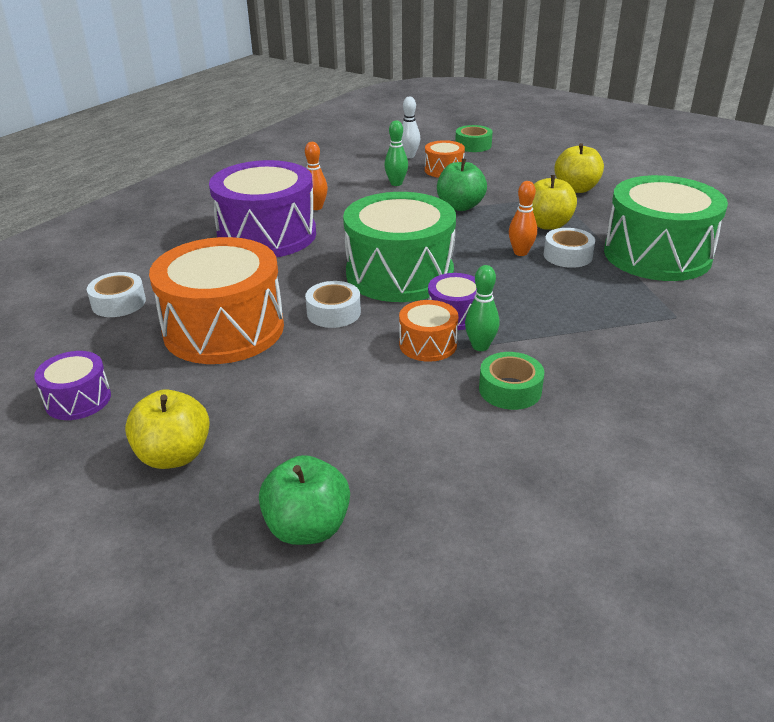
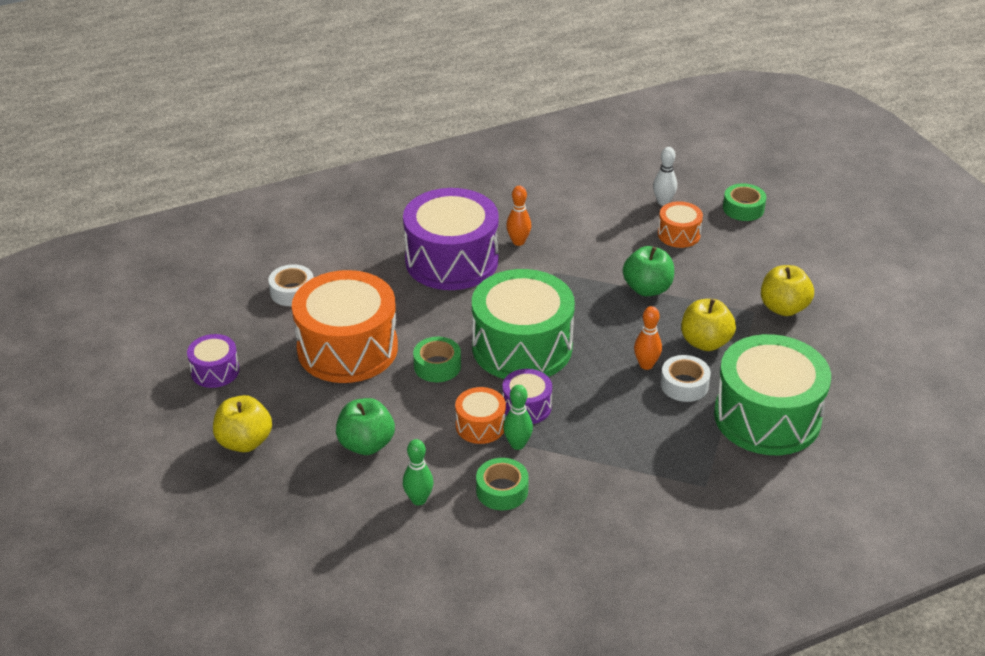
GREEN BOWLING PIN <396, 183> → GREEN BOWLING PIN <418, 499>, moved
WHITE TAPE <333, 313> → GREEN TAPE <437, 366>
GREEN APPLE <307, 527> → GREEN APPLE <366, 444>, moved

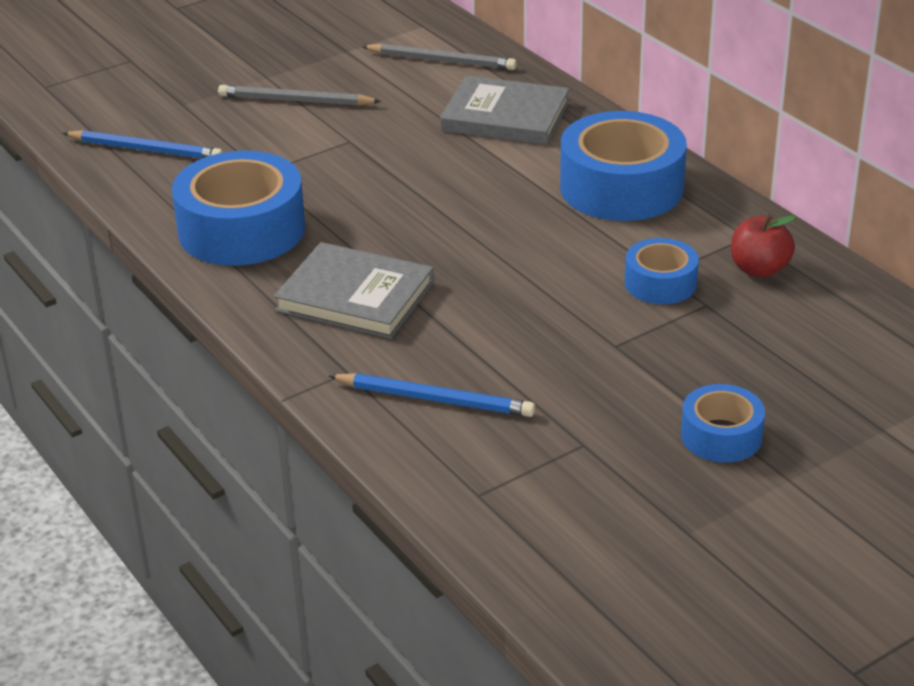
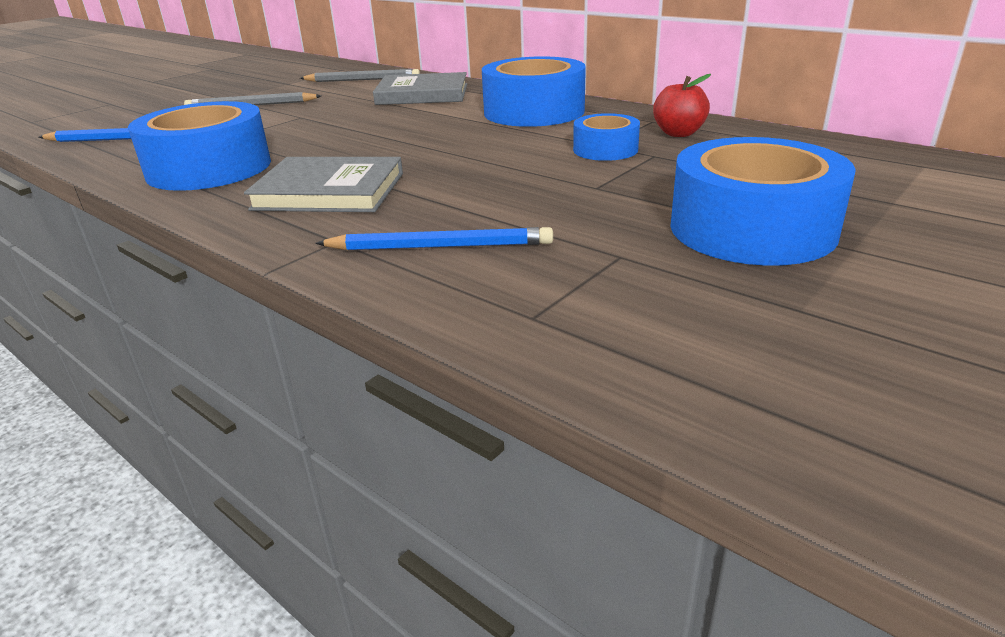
BLUE TAPE <721, 436> → BLUE TAPE <752, 228>, x1.86

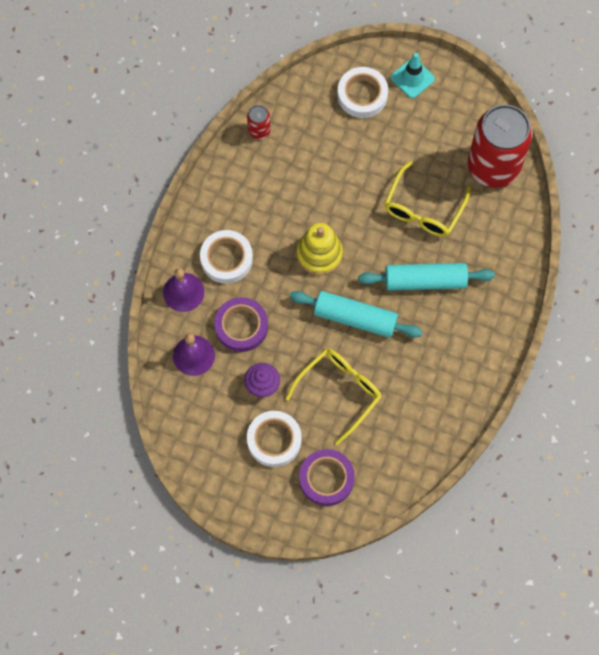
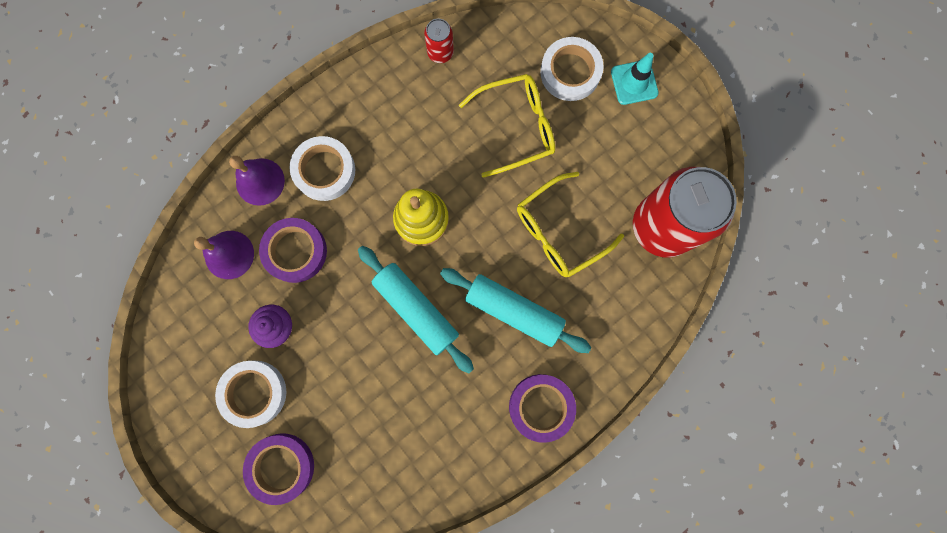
YELLOW GLASSES <339, 392> → YELLOW GLASSES <516, 127>, moved
- → PURPLE TAPE <541, 407>

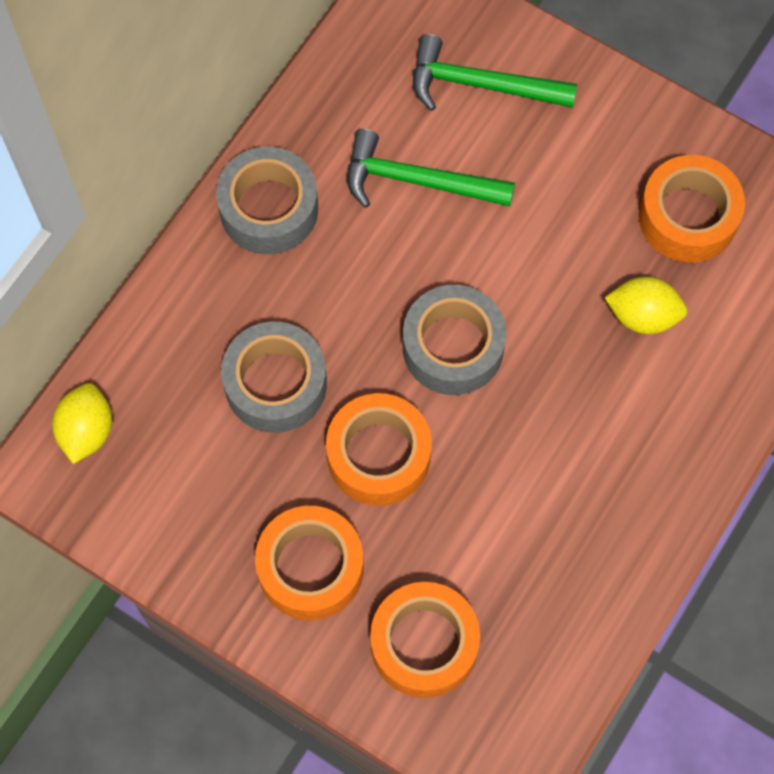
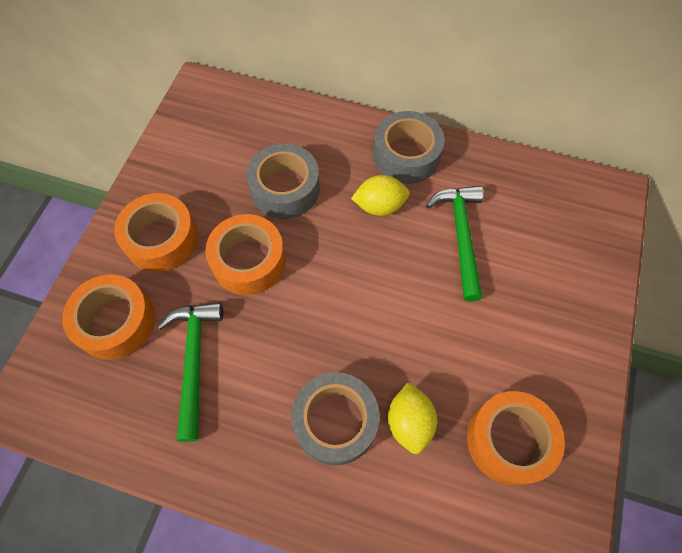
GREEN HAMMER <480, 84> → GREEN HAMMER <194, 360>, moved
GREY TAPE <453, 347> → GREY TAPE <335, 421>, moved
YELLOW LEMON <86, 431> → YELLOW LEMON <379, 206>, moved

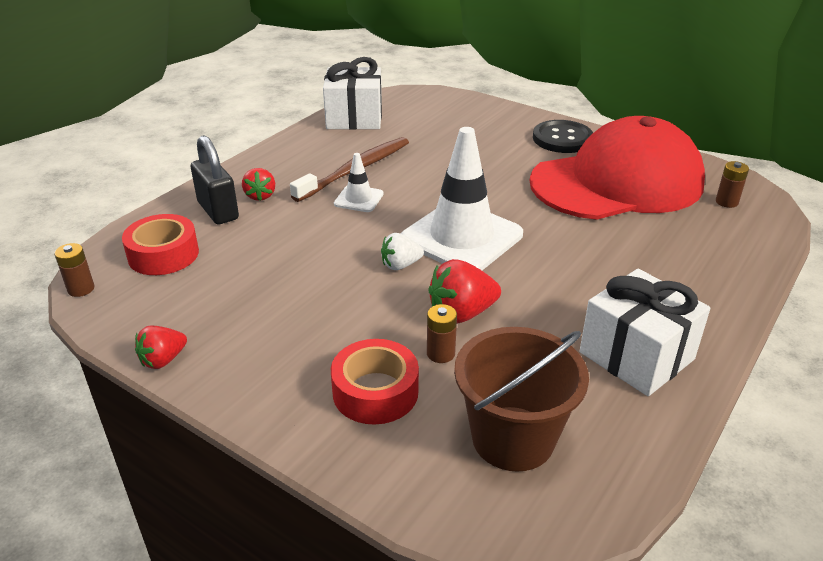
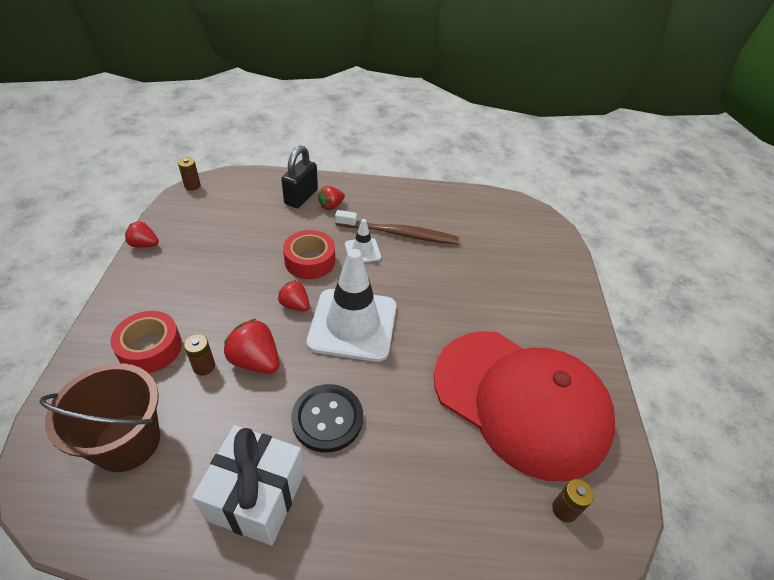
WHITE GIFT <354, 118> → -
BLACK BUTTON <562, 139> → BLACK BUTTON <327, 419>, moved
RED TAPE <163, 254> → RED TAPE <310, 261>, moved
WHITE STRAWBERRY <400, 265> → RED STRAWBERRY <295, 305>

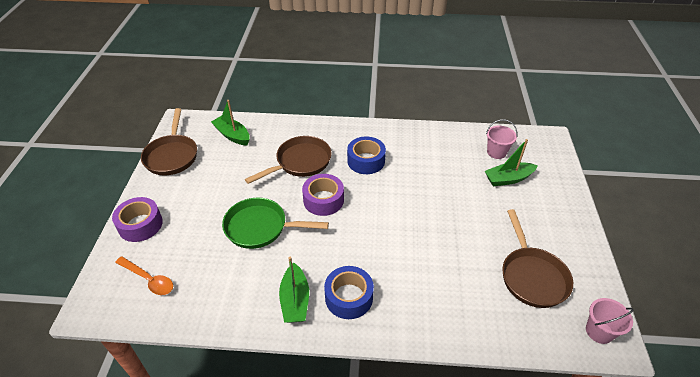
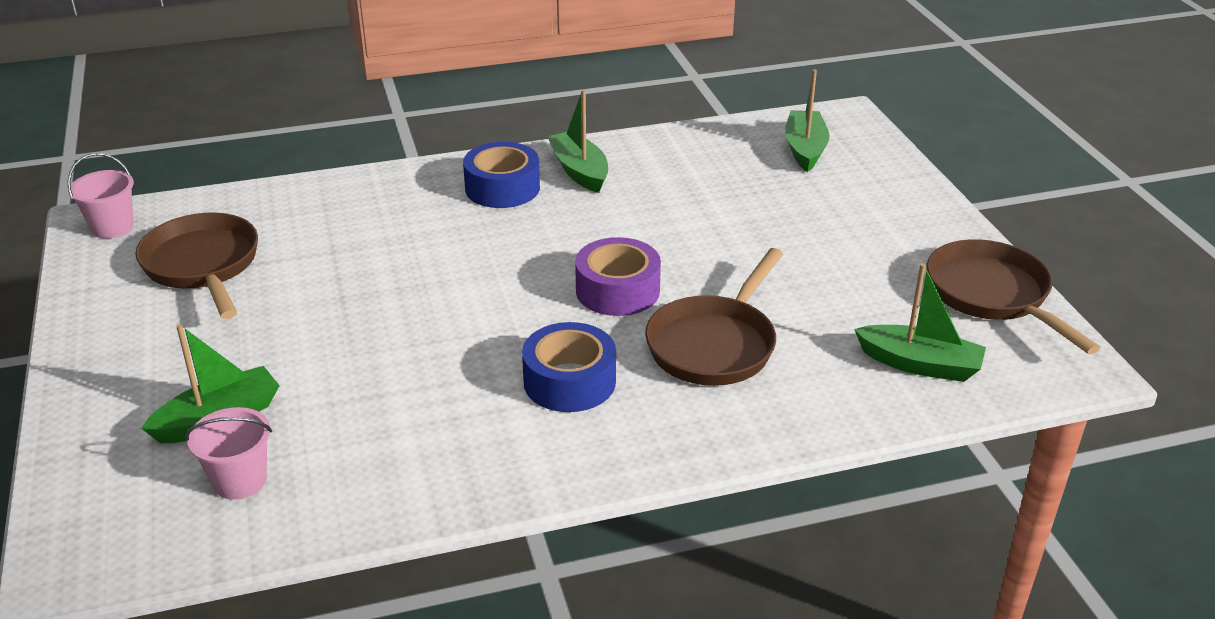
PURPLE TAPE <140, 225> → -
GREEN PAN <260, 227> → -
ORANGE SPOON <149, 279> → GREEN BOAT <805, 149>

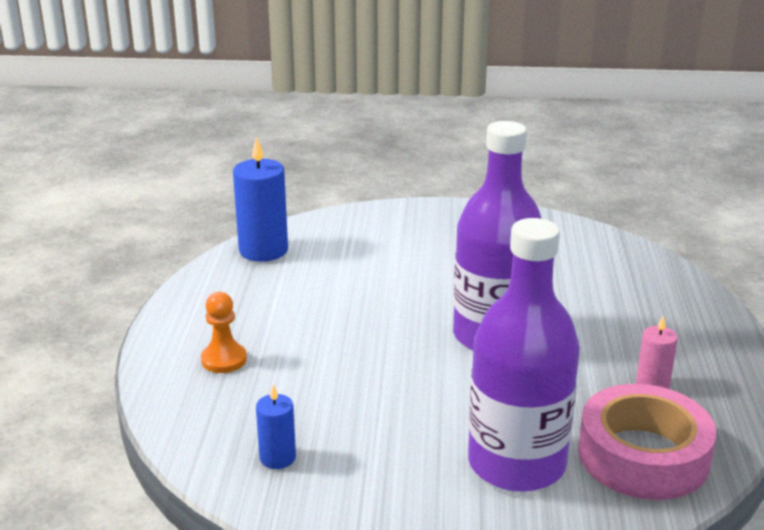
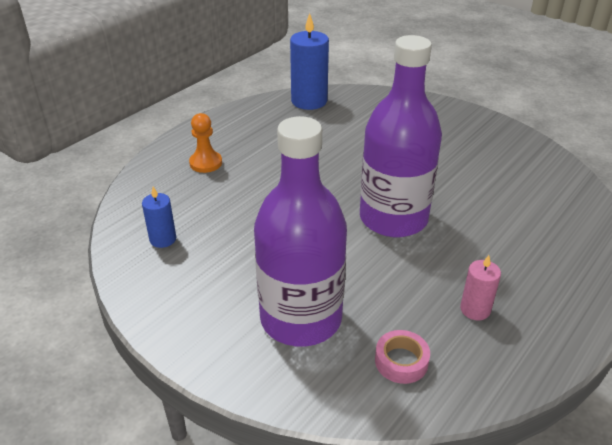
PINK TAPE <643, 455> → PINK TAPE <401, 361>, x0.46

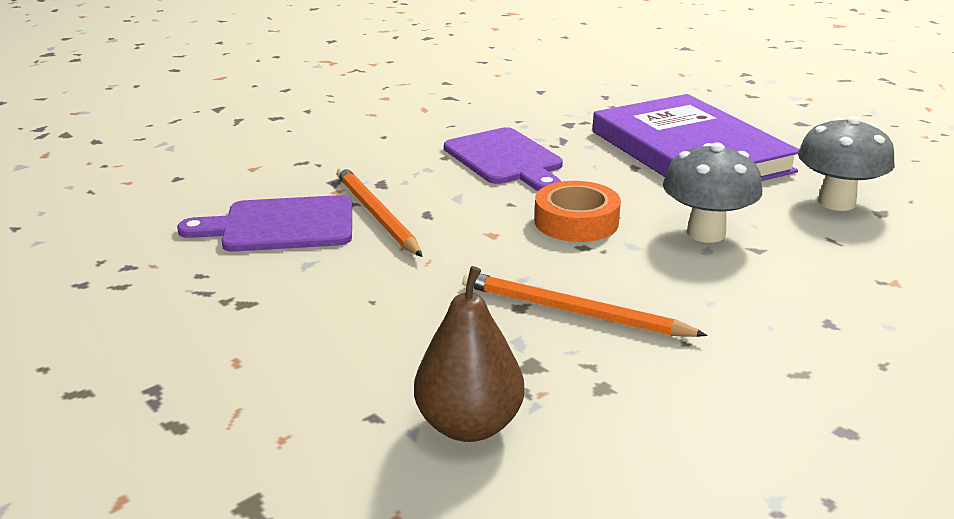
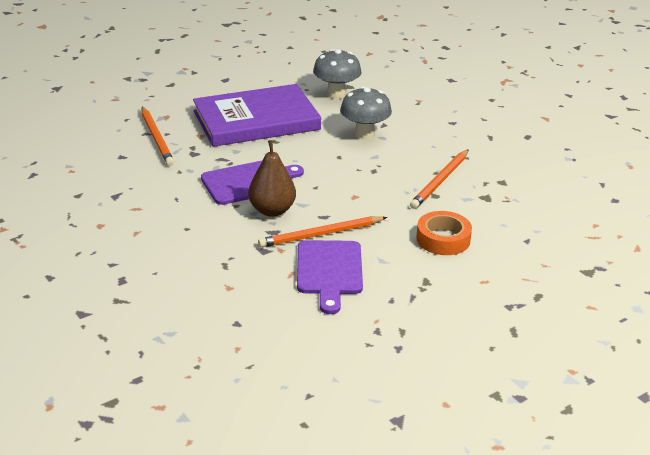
ORANGE TAPE <576, 221> → ORANGE TAPE <443, 239>, moved
BROWN PEAR <469, 425> → BROWN PEAR <272, 210>, moved
- → ORANGE PENCIL <157, 138>

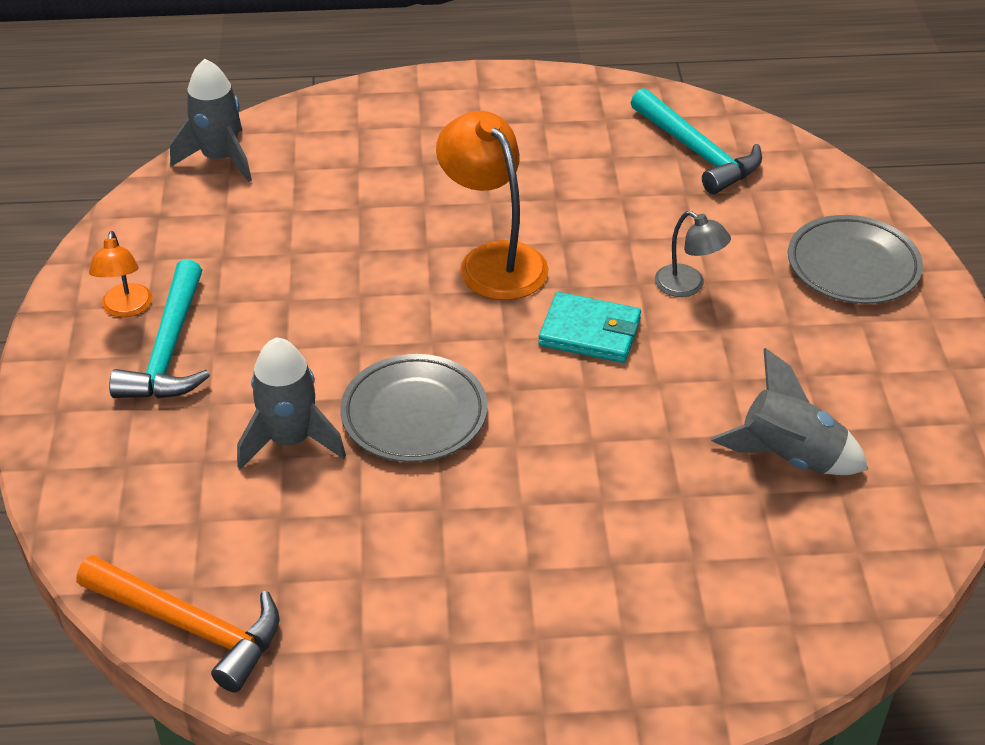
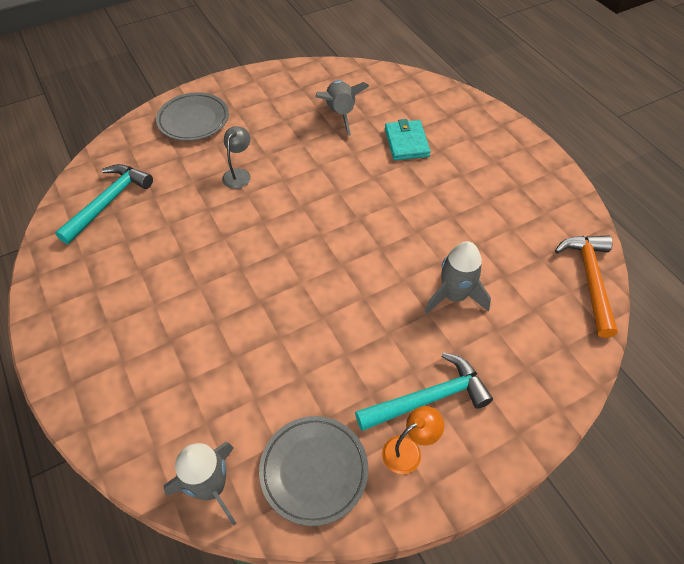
ORANGE LAMP <493, 260> → -
TURQUOISE WALLET <589, 332> → TURQUOISE WALLET <406, 142>, moved
GREY PLATE <414, 414> → GREY PLATE <314, 471>, moved

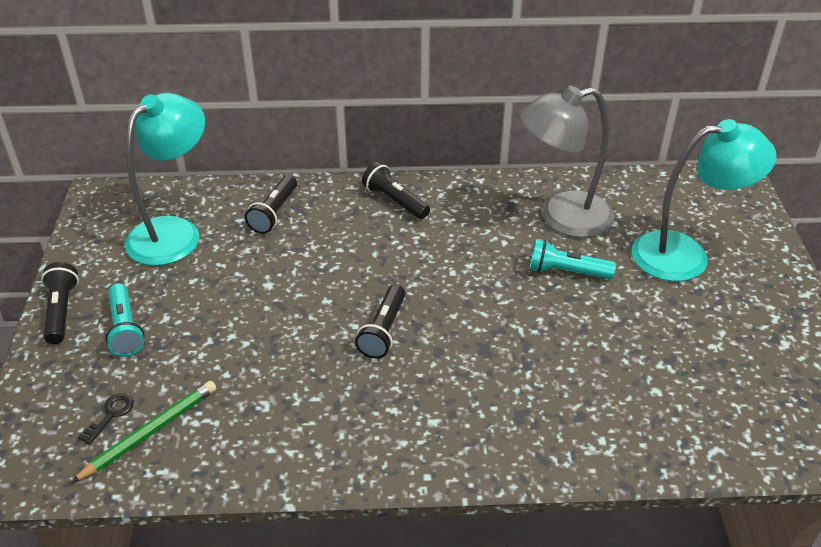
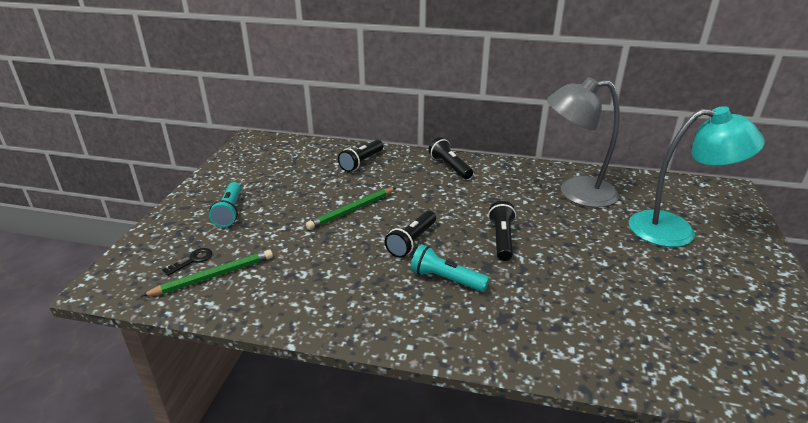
TURQUOISE LAMP <174, 232> → -
TURQUOISE FLASHLIGHT <567, 272> → TURQUOISE FLASHLIGHT <446, 279>, moved
BLACK FLASHLIGHT <61, 311> → BLACK FLASHLIGHT <501, 239>, moved
- → GREEN PENCIL <351, 210>

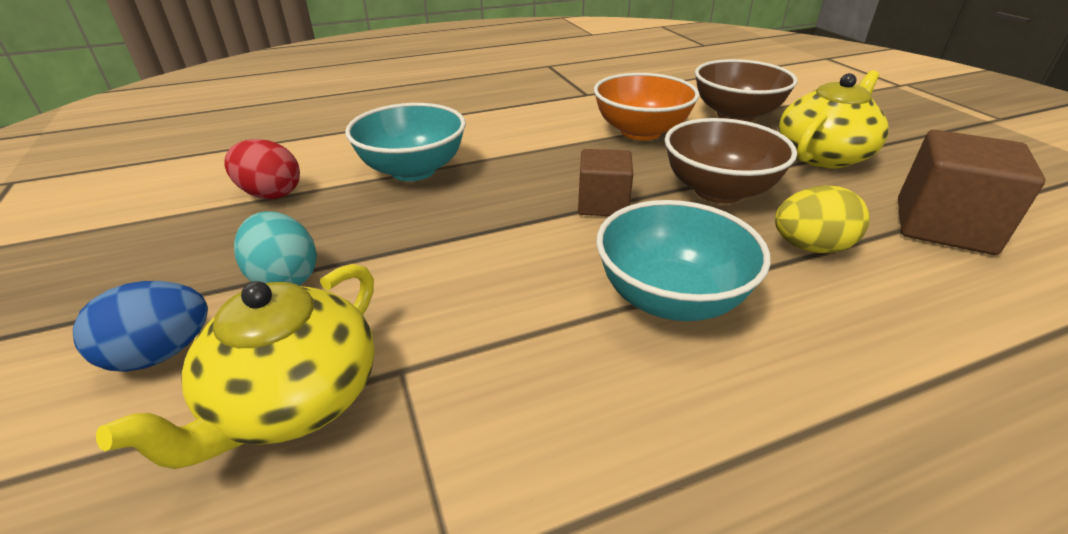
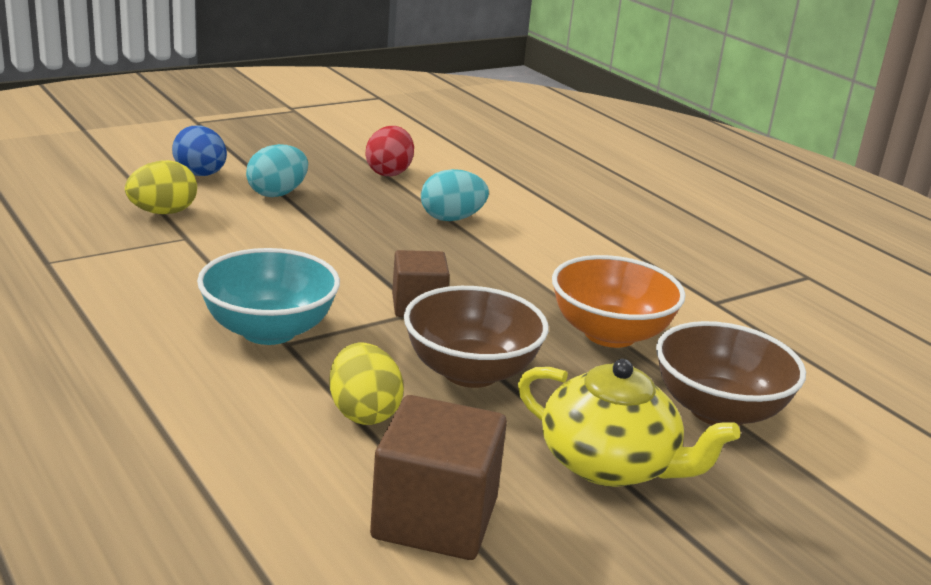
TURQUOISE BOWL <413, 170> → TURQUOISE EGG <452, 219>
YELLOW TEAPOT <294, 399> → YELLOW EGG <163, 212>

